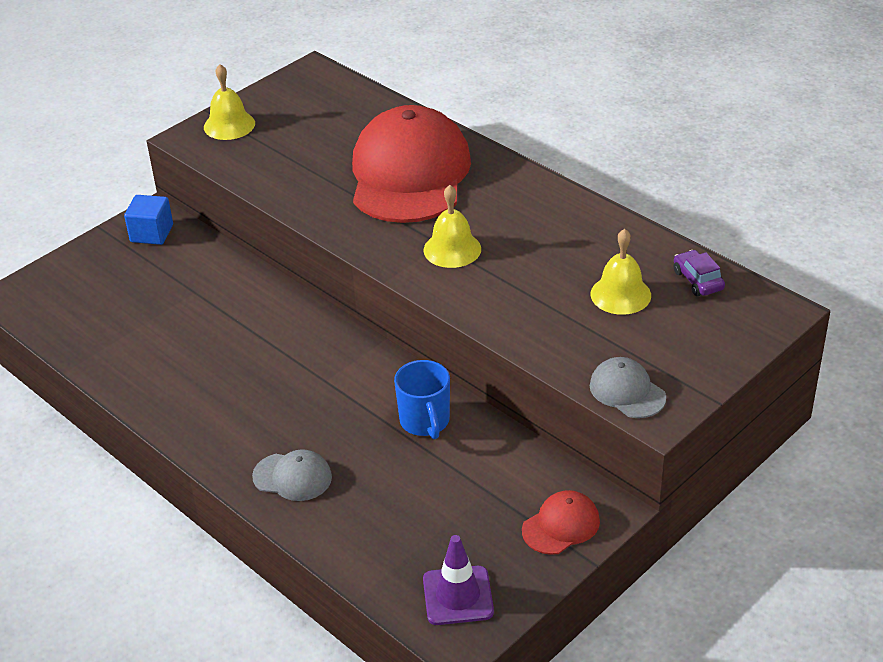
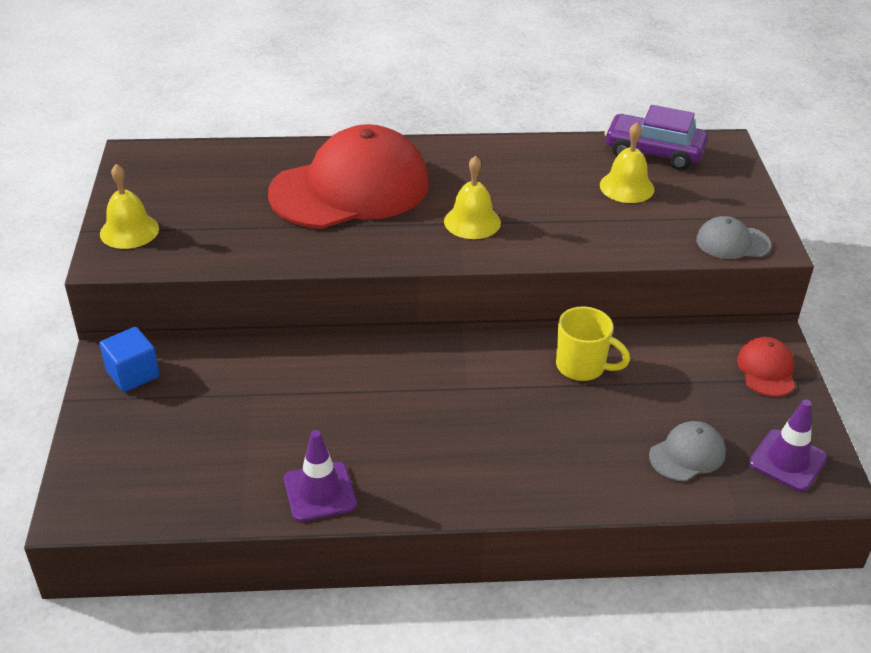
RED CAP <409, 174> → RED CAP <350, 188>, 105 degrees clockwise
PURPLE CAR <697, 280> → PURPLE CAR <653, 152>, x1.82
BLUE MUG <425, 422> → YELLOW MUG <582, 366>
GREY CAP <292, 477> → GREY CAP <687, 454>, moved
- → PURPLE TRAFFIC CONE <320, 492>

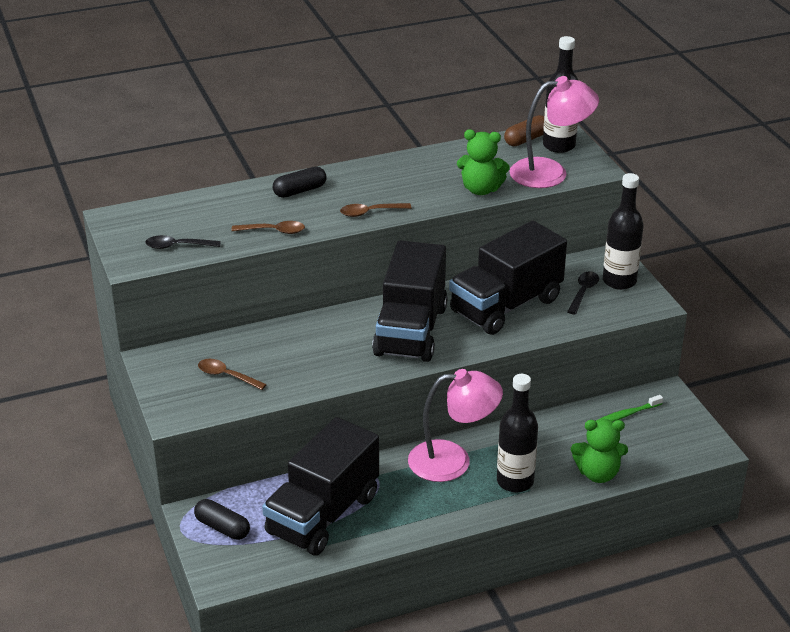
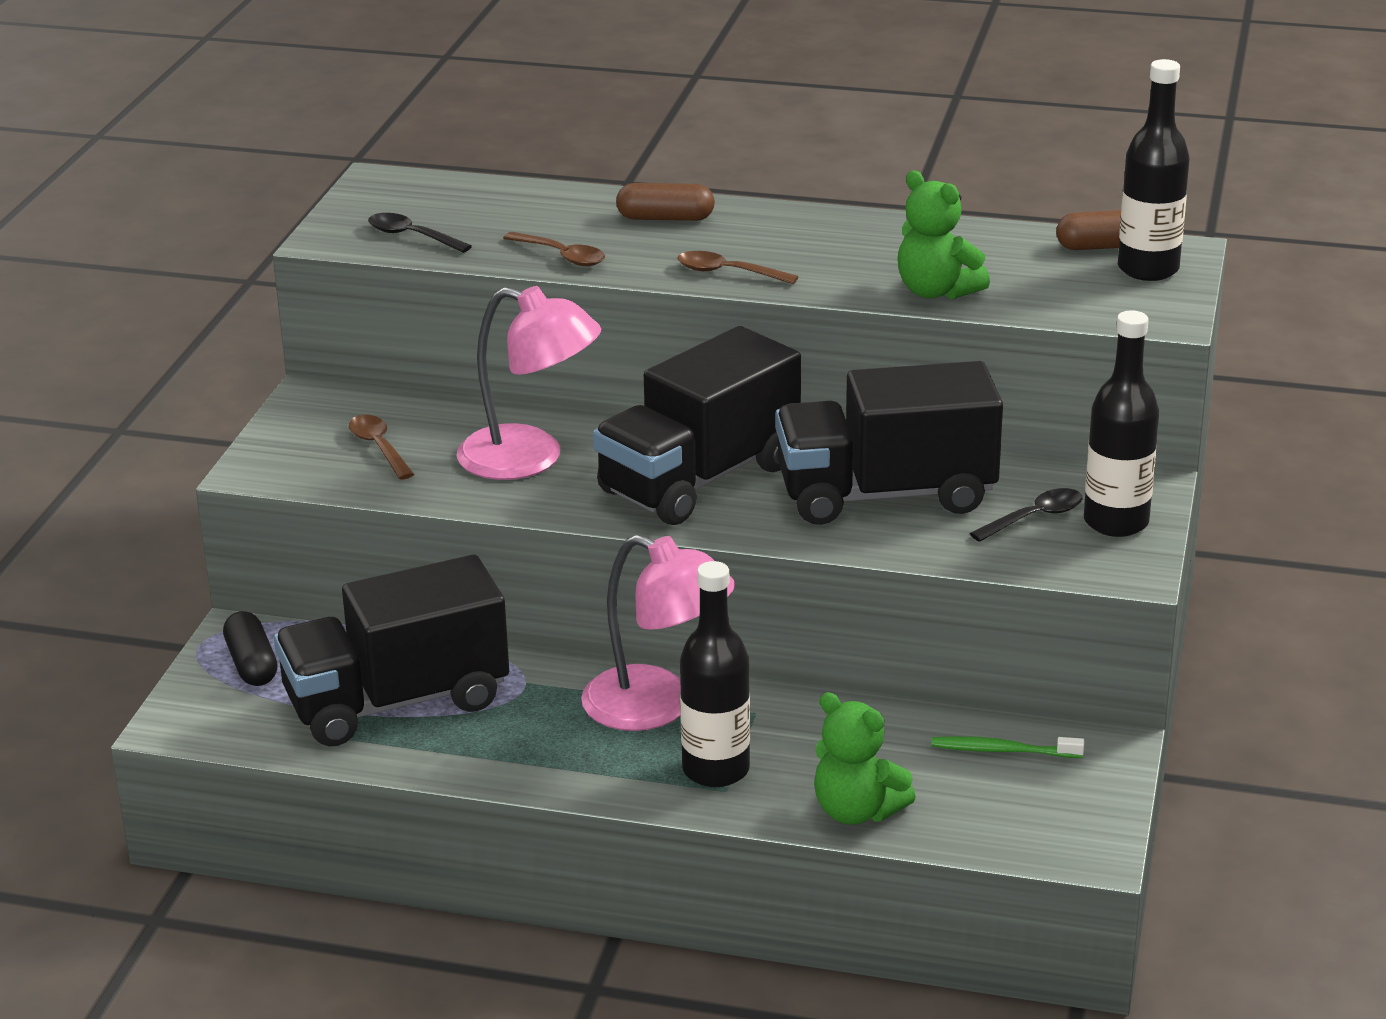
PINK LAMP <550, 172> → PINK LAMP <530, 459>, moved
BLACK CAPSULE <300, 191> → BROWN CAPSULE <665, 218>

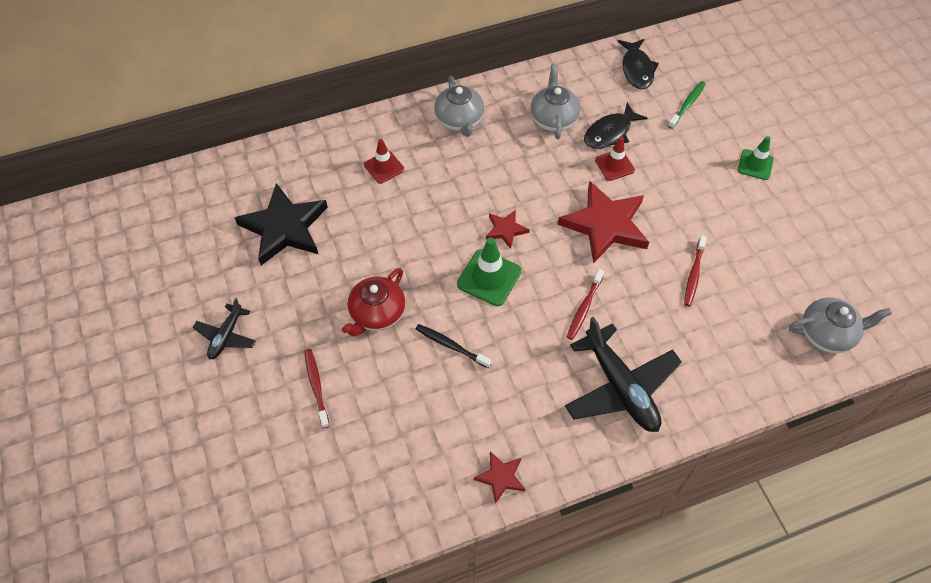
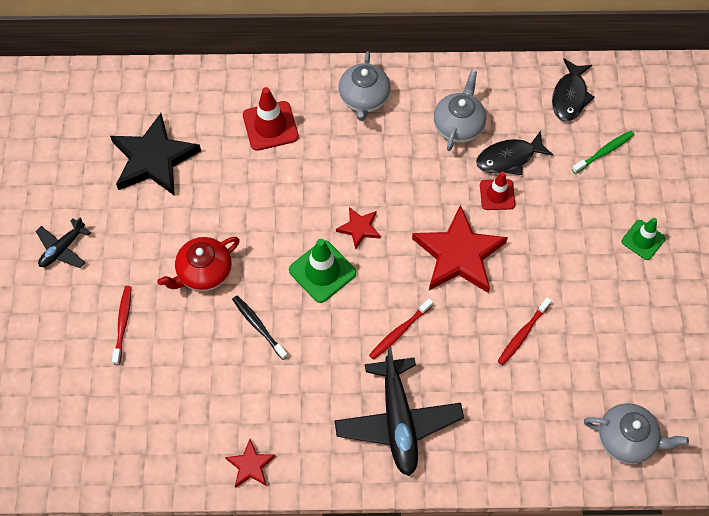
RED TRAFFIC CONE <384, 167> → RED TRAFFIC CONE <270, 126>, x1.51

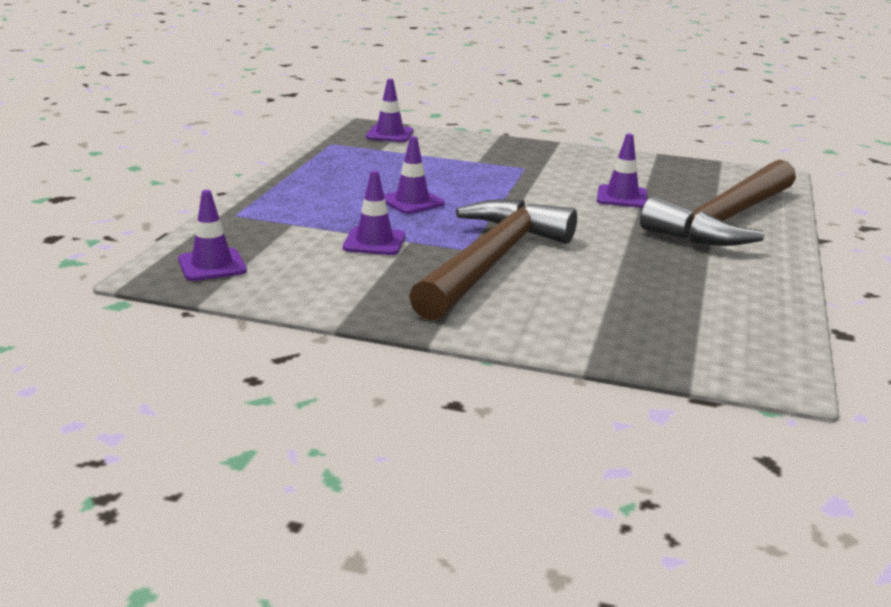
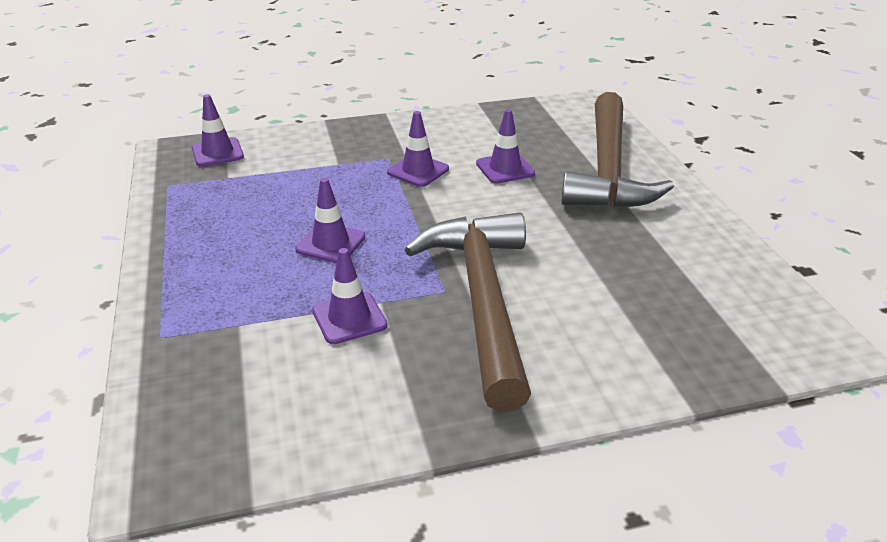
PURPLE TRAFFIC CONE <212, 265> → PURPLE TRAFFIC CONE <418, 171>, moved

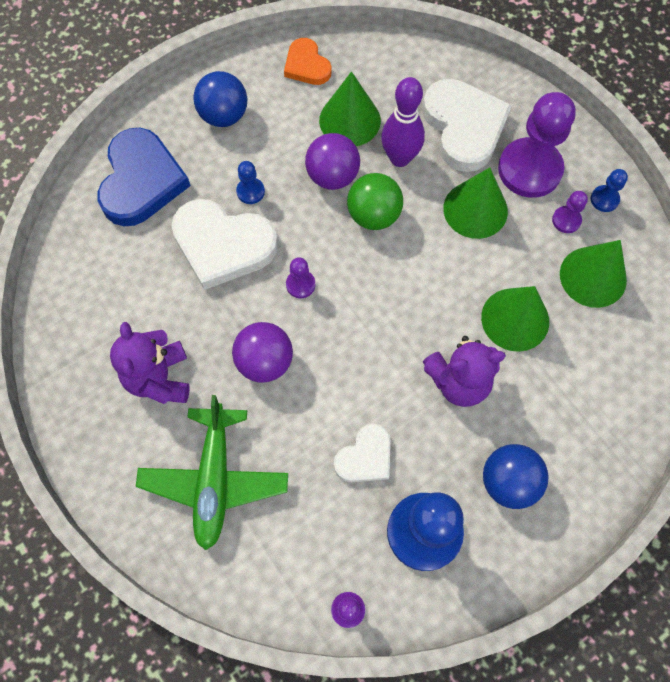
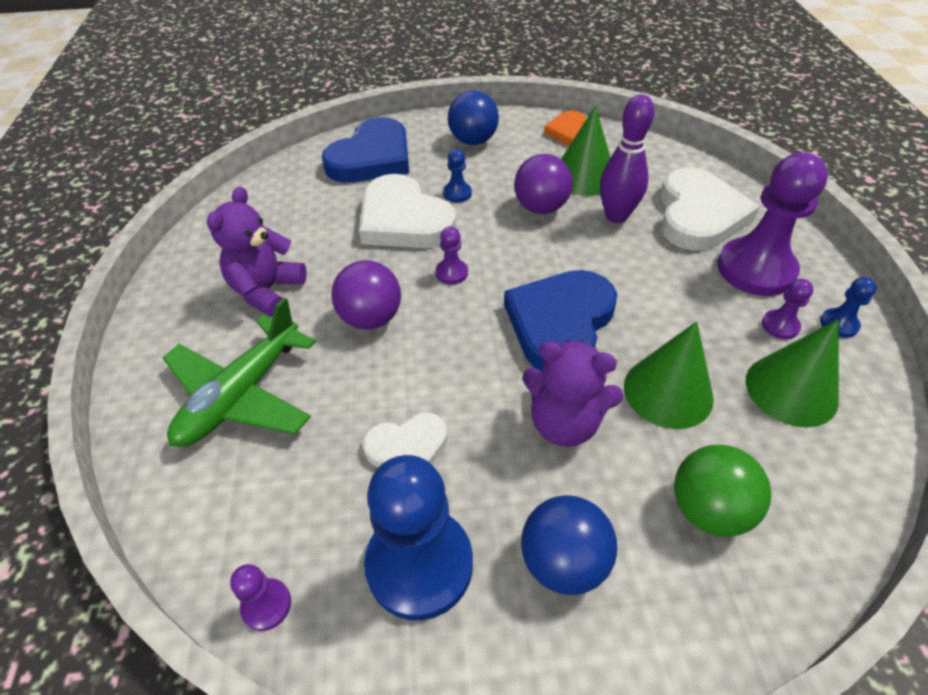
GREEN CONE <475, 209> → -
GREEN BALL <373, 215> → GREEN BALL <708, 509>, moved
- → BLUE HEART <560, 324>

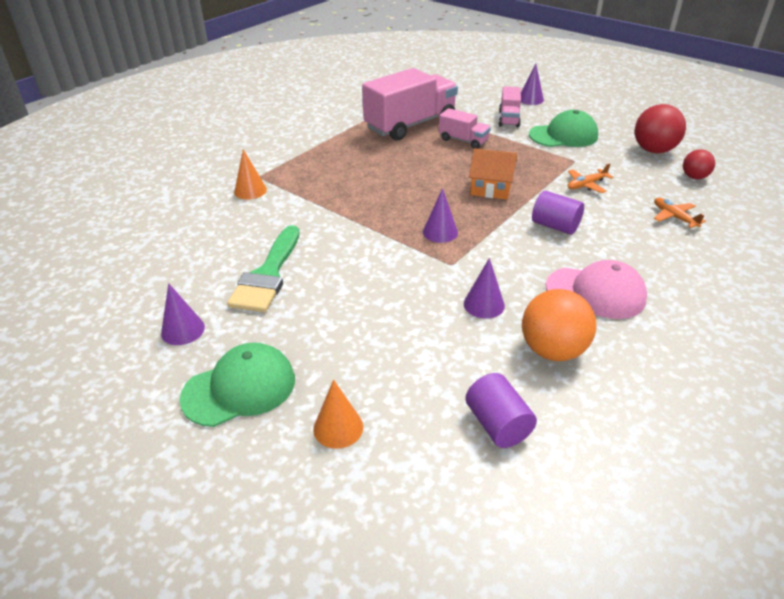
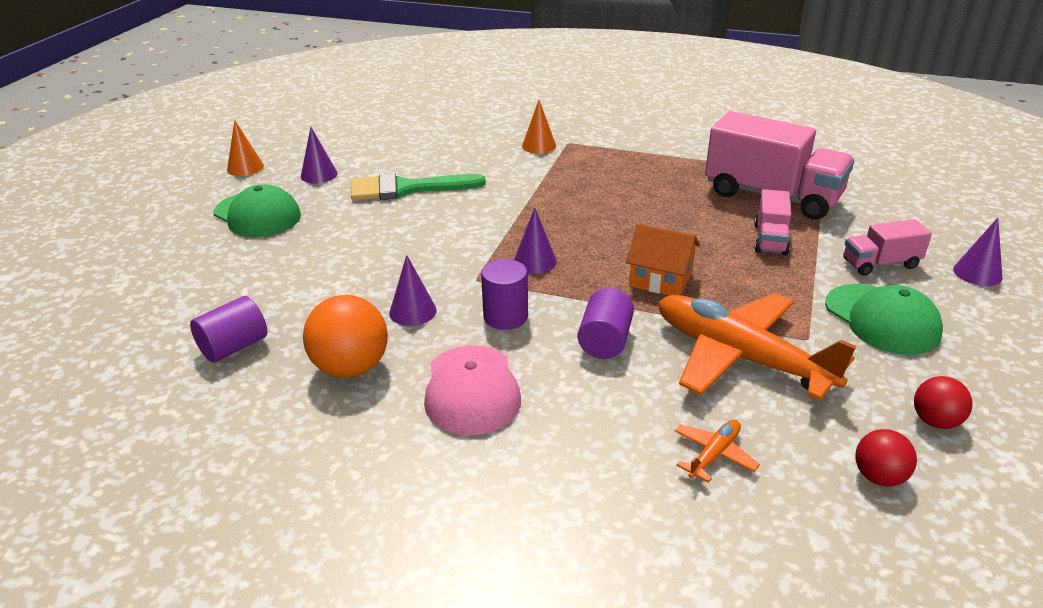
RED BALL <653, 150> → RED BALL <935, 421>, x0.58
ORANGE HOUSE <491, 188> → ORANGE HOUSE <660, 279>, 60 degrees counterclockwise
ORANGE PLANE <586, 185> → ORANGE PLANE <740, 357>, x2.42
ORANGE CONE <338, 427> → ORANGE CONE <245, 167>, moved
- → PURPLE CYLINDER <505, 317>

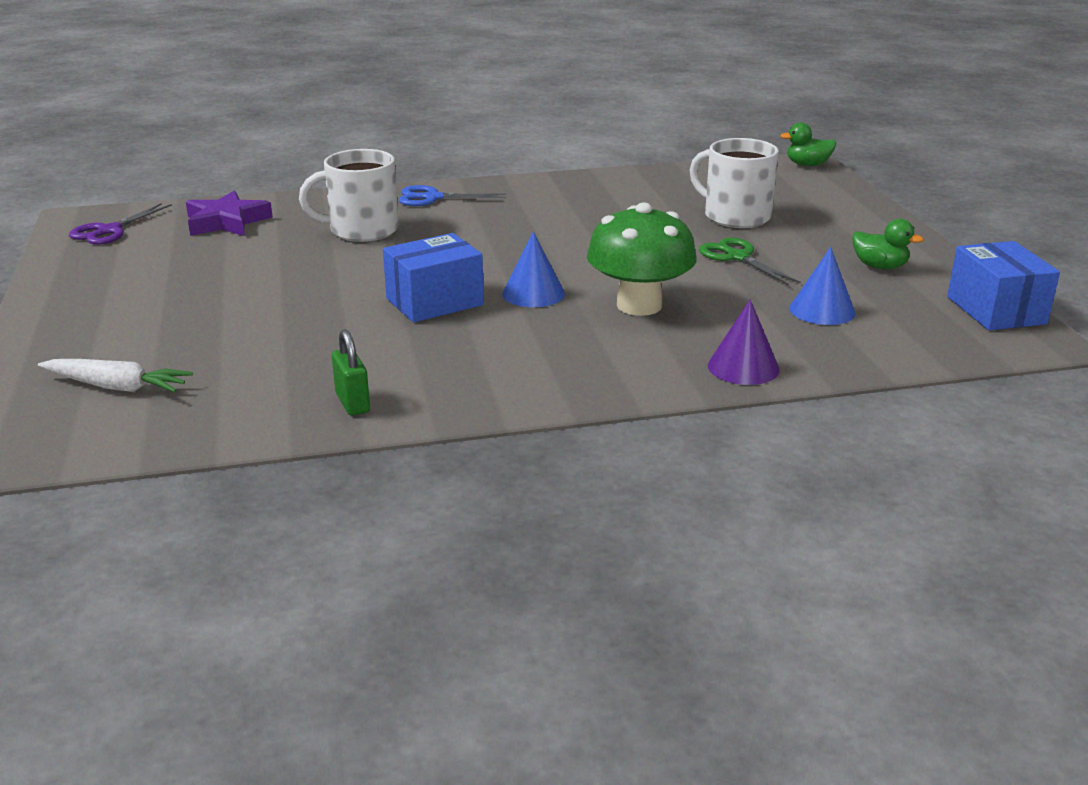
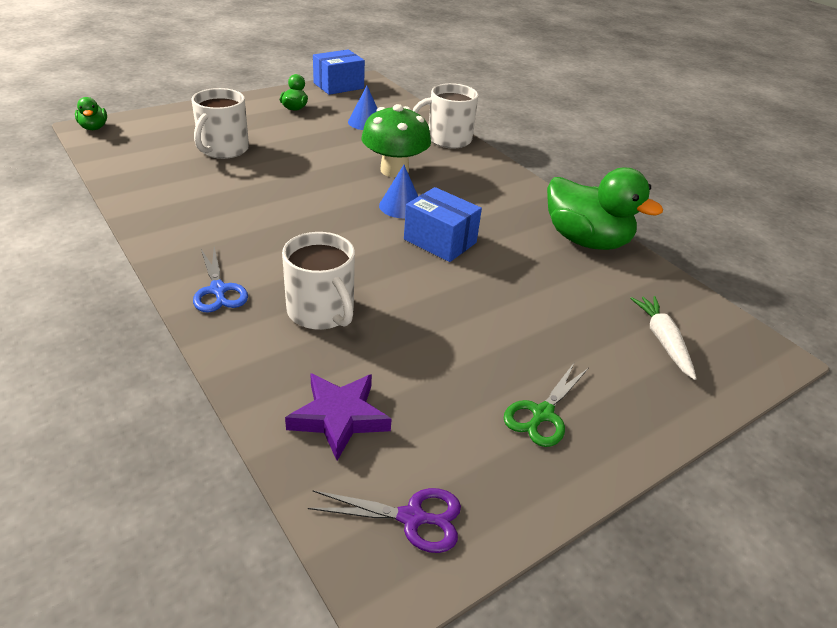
GREEN SCISSORS <737, 257> → GREEN SCISSORS <542, 414>, moved
PURPLE CONE <743, 367> → WHITE MUG <448, 139>
GREEN PADLOCK <352, 403> → GREEN DUCK <586, 240>

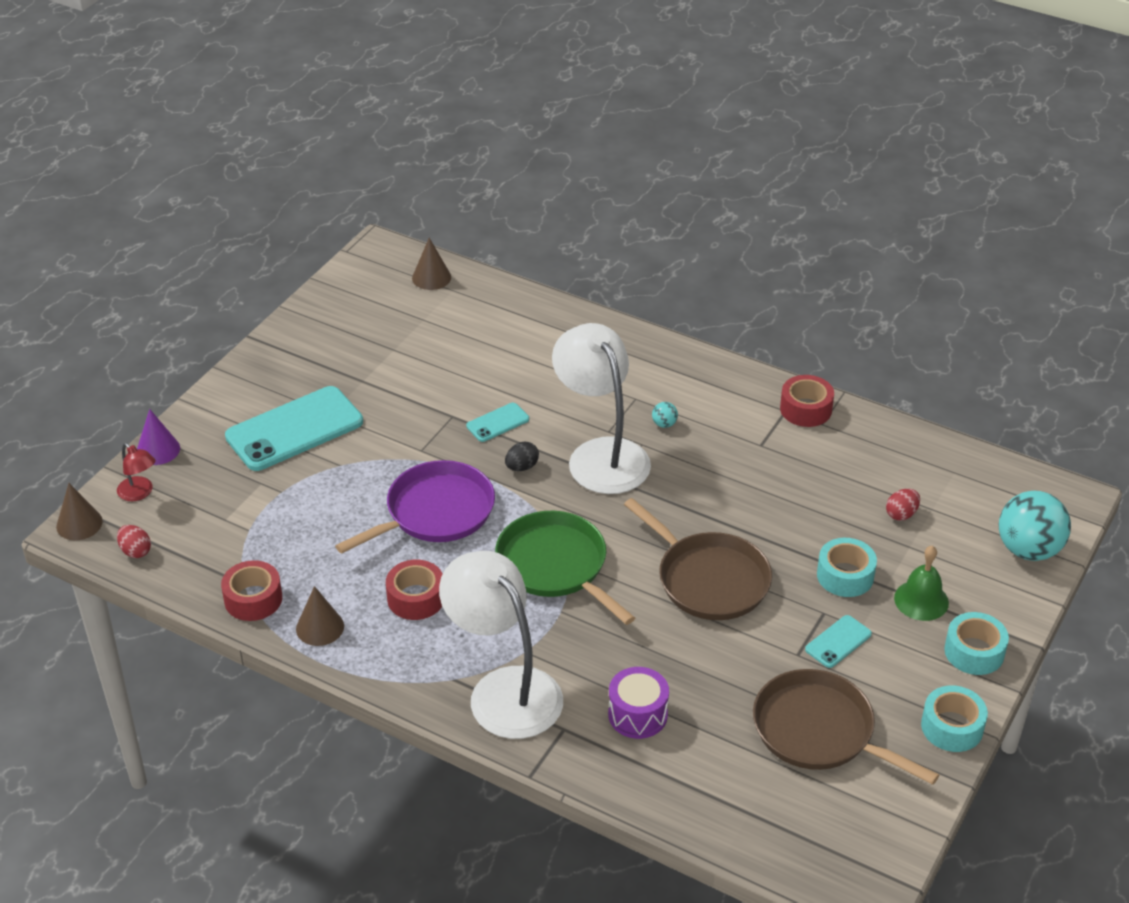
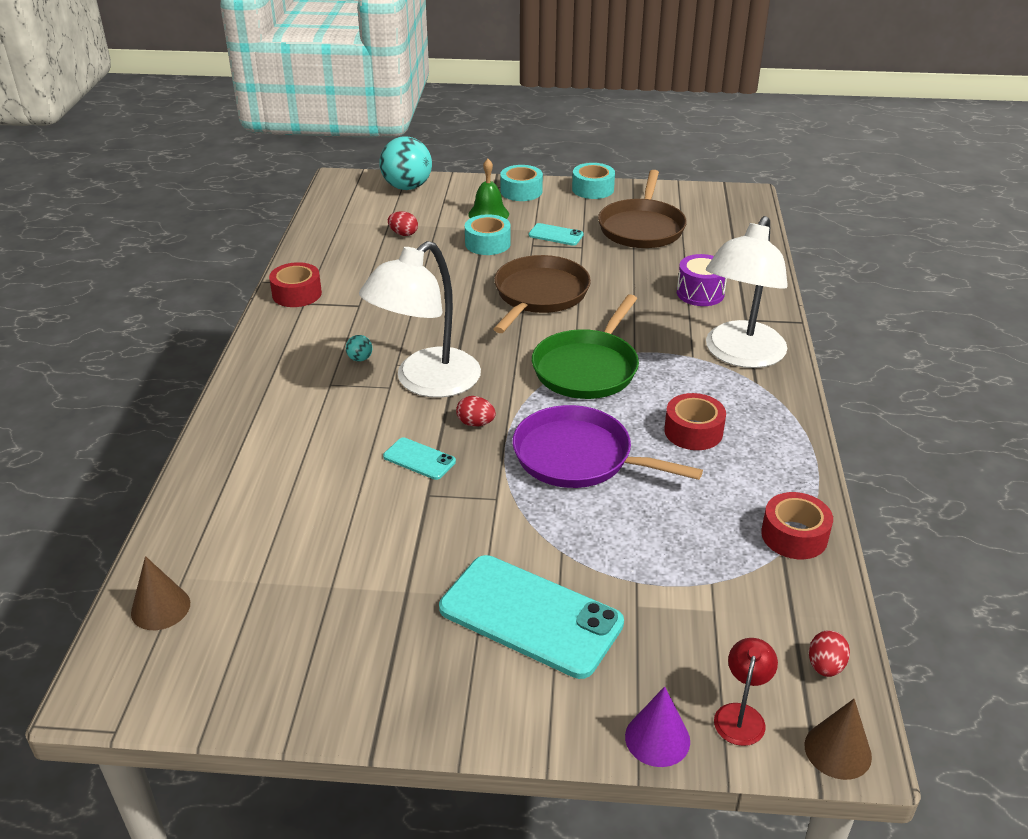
BLACK EGG <522, 467> → RED EGG <475, 423>
BROWN CONE <320, 627> → -

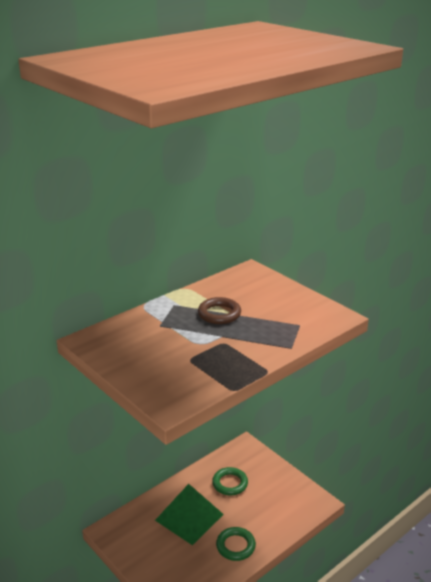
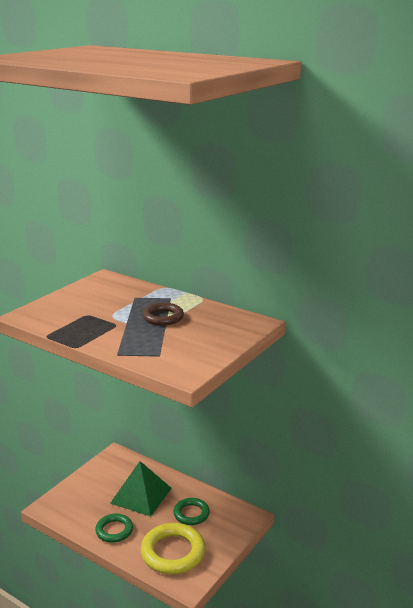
- → YELLOW RING <173, 552>

